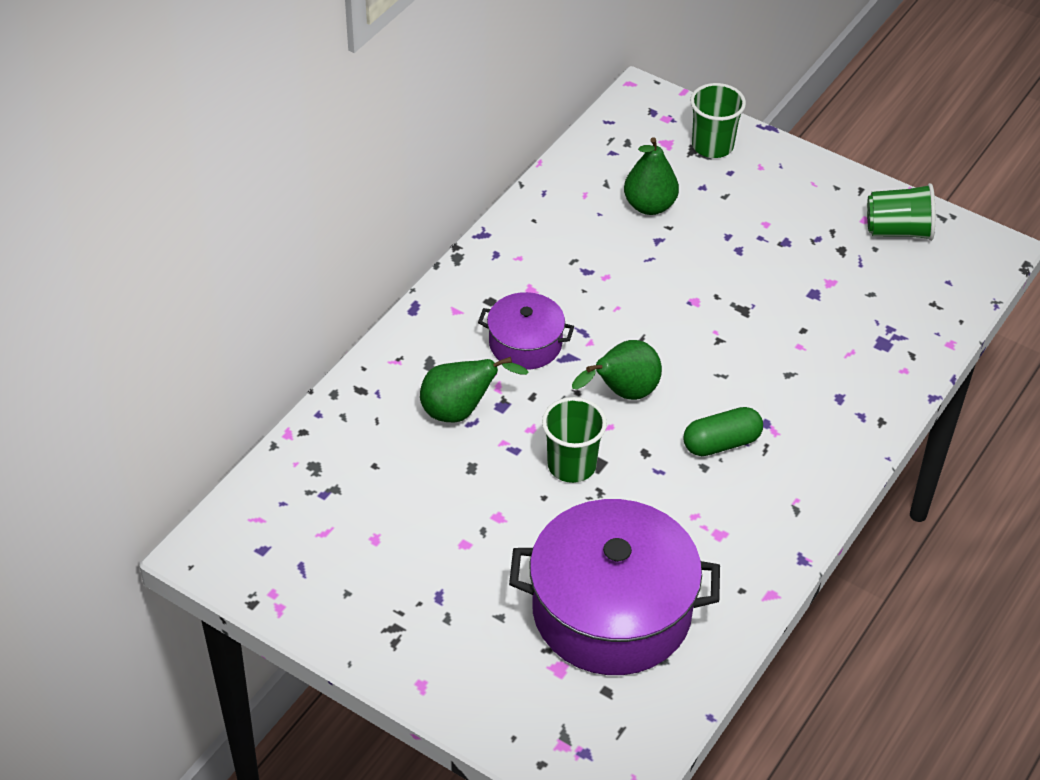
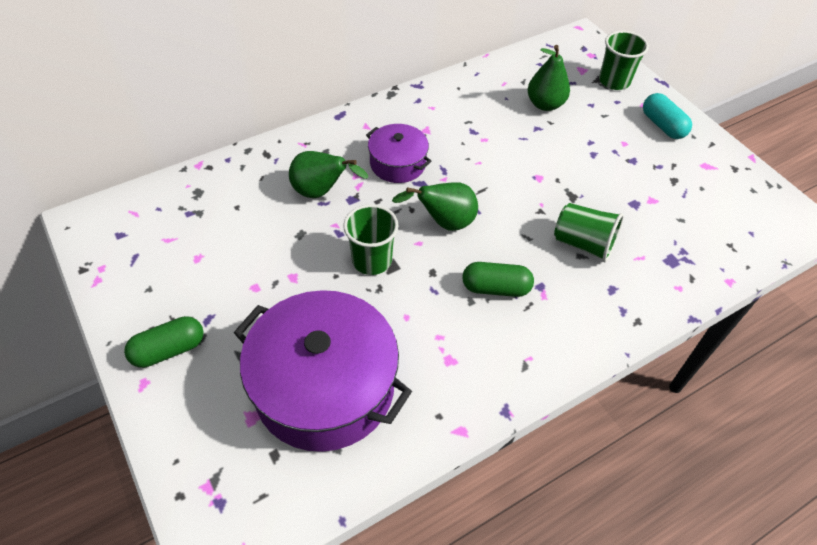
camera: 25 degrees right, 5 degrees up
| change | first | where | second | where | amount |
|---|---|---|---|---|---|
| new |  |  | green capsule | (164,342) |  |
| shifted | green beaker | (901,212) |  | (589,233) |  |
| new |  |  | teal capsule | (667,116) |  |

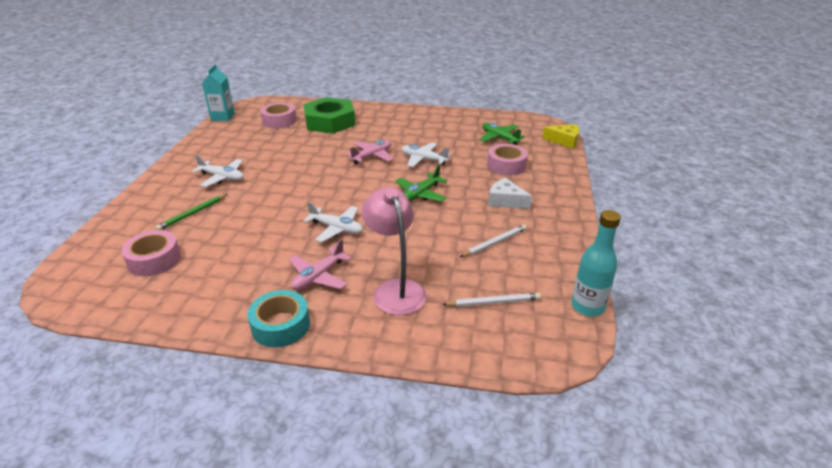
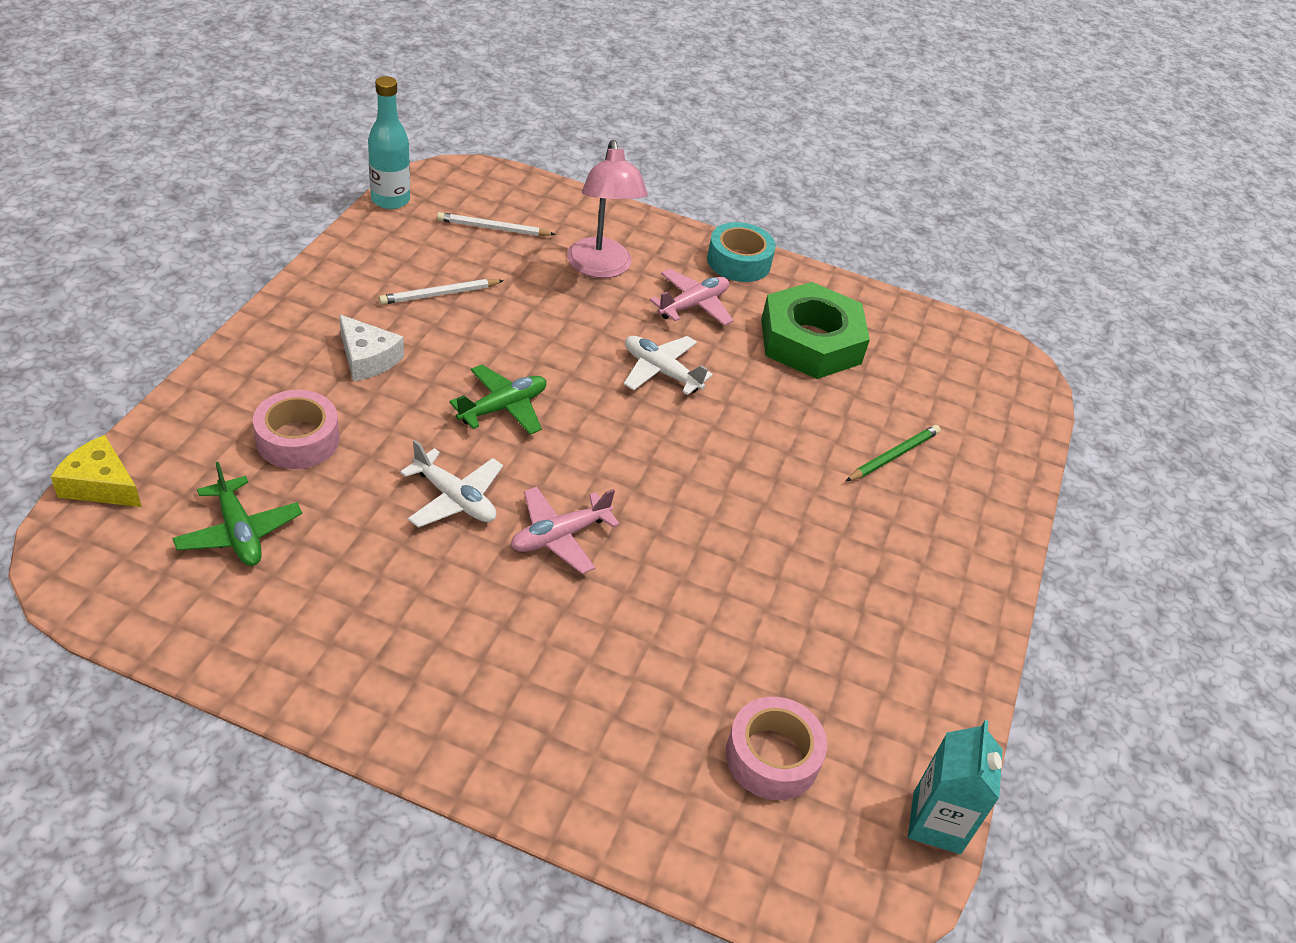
camera: 175 degrees left, 10 degrees up
| change | first | where | second | where | amount |
|---|---|---|---|---|---|
| shifted | green nut | (329,115) |  | (815,330) |  |
| gone | rosy sticky tape | (151,253) |  |  |  |
| gone | snow-white aeroplane | (218,171) |  |  |  |

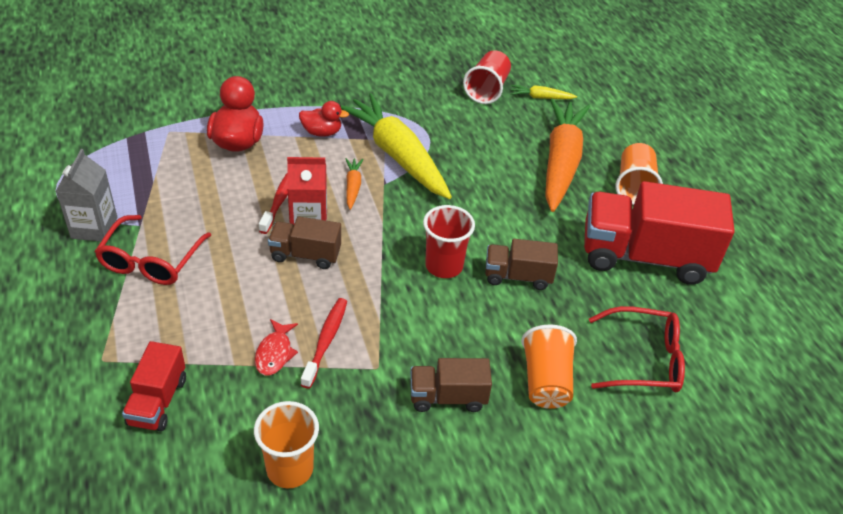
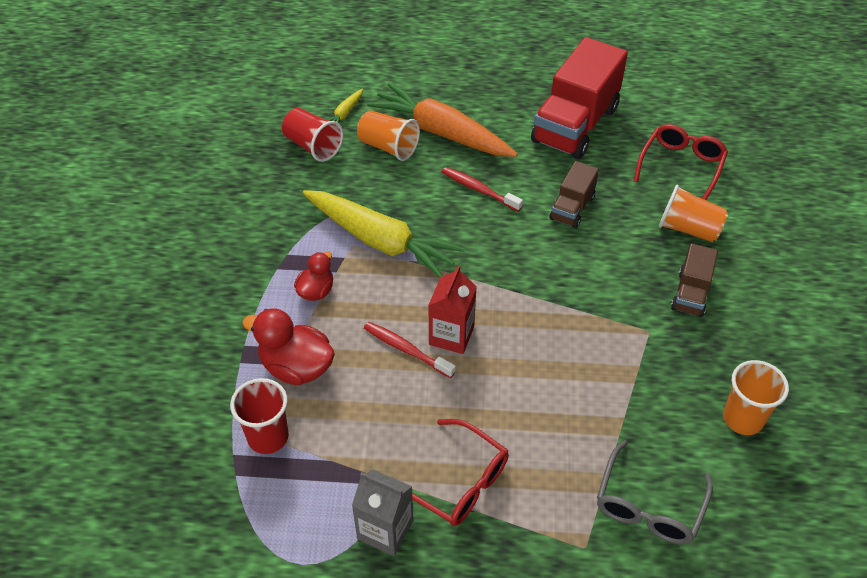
camera: 65 degrees left, 5 degrees up
| change | first | where | second | where | amount |
|---|---|---|---|---|---|
| shifted | red beaker | (449,241) |  | (259,416) |  |
| rotated | golden carrot | (396,146) |  | (384,234) | 135 degrees counterclockwise |
| shifted | orange-coloured beaker | (639,174) |  | (388,135) |  |
| shifted | red toothbrush | (324,343) |  | (482,189) |  |
| swapped | red lorry | (154,386) | ash-grey spectacles | (655,492) |  |
| gone | red fish figure | (276,347) |  |  |  |
| gone | dark brown lorry | (304,242) |  |  |  |
| gone | orange-coloured carrot | (354,184) |  |  |  |

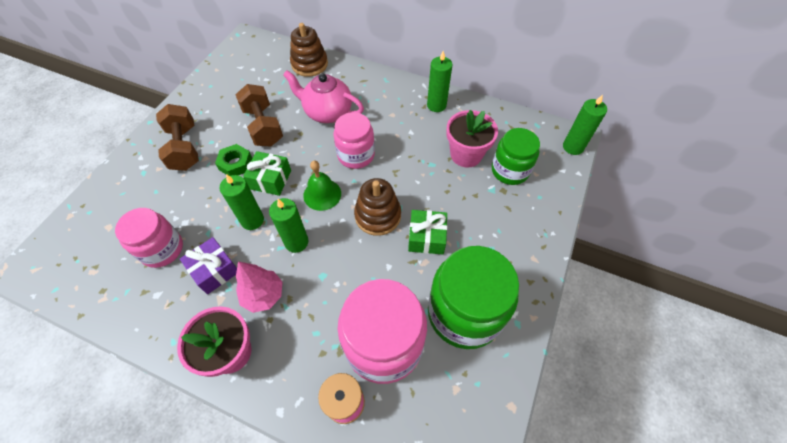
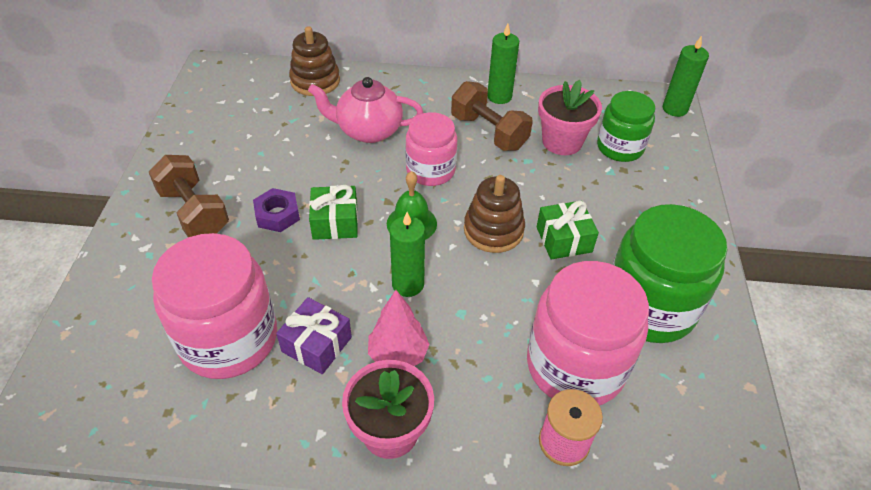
camera: 20 degrees left, 10 degrees down
| change | first | where | second | where | amount |
|---|---|---|---|---|---|
| scaled | rosy jar | (149,238) |  | (214,306) | x1.60 |
| repainted | green nut | (233,160) | royal purple nut | (276,210) |  |
| shifted | dark brown dumbbell | (259,115) |  | (492,116) |  |
| gone | green pillar candle | (241,202) |  |  |  |

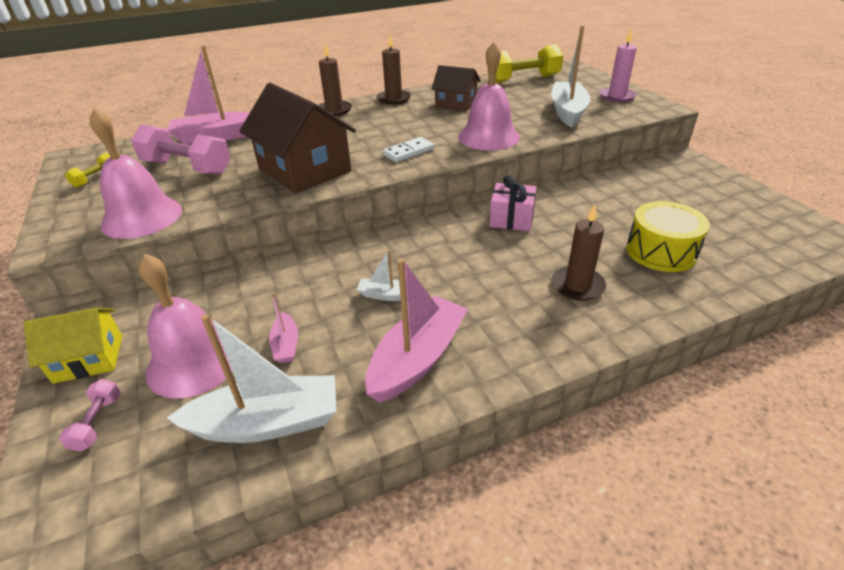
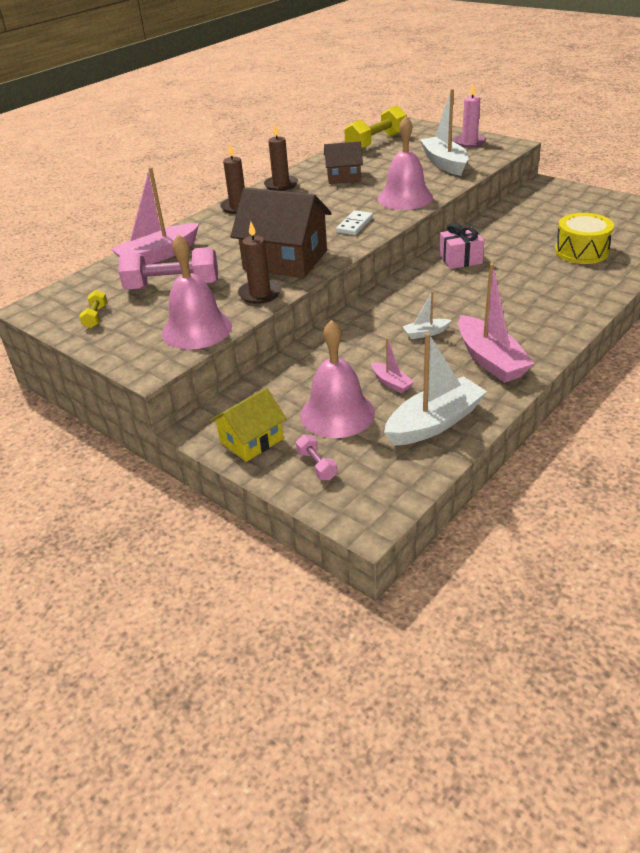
camera: 25 degrees left, 0 degrees up
| change | first | where | second | where | amount |
|---|---|---|---|---|---|
| shifted | dark brown pillar candle | (579,252) |  | (259,263) |  |
| rotated | rosy boat | (416,331) |  | (496,323) | 150 degrees clockwise |

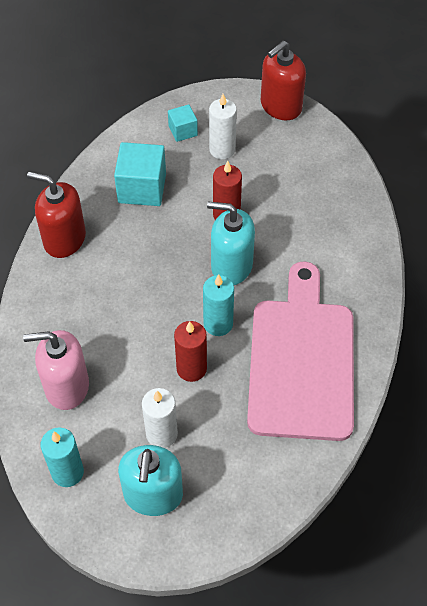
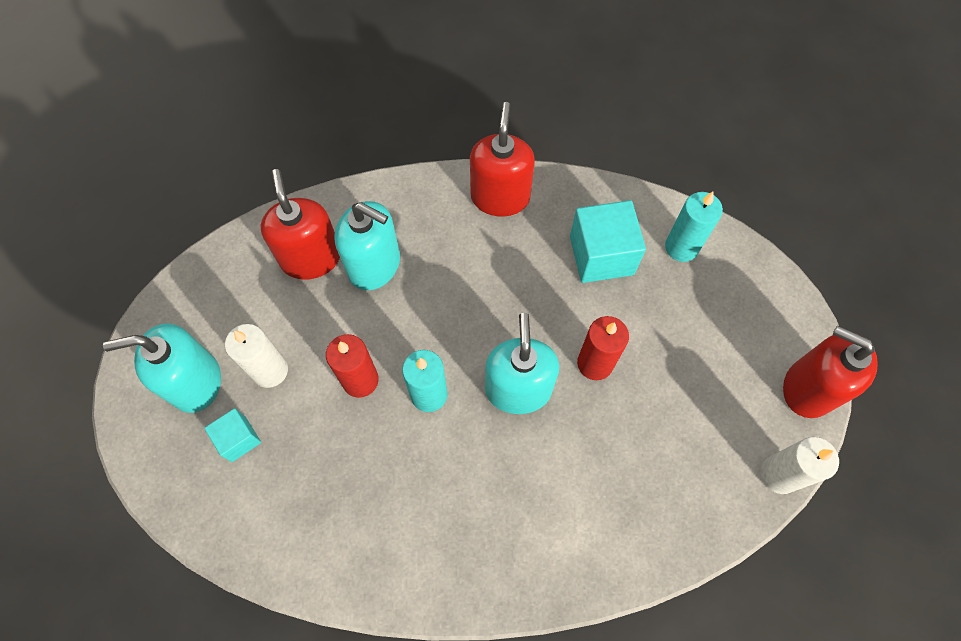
camera: 75 degrees right, 10 degrees up
| change | first | where | second | where | amount |
|---|---|---|---|---|---|
| shifted | teal cube | (183,123) |  | (232,435) |  |
| repainted | rosy soap dispenser | (56,370) | red soap dispenser | (300,224) |  |
| new |  |  | teal soap dispenser | (367,245) |  |
| shifted | teal pillar candle | (62,457) |  | (694,227) |  |
| shifted | snow-white pillar candle | (223,126) |  | (799,465) |  |
| gone | rosy cutting board | (300,351) |  |  |  |

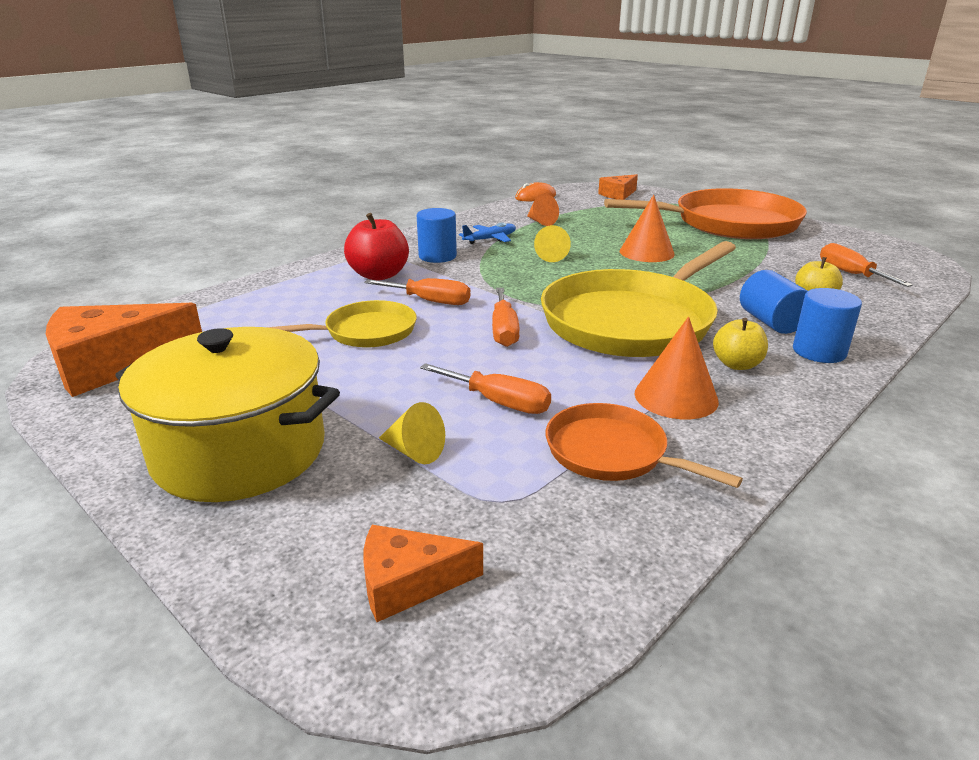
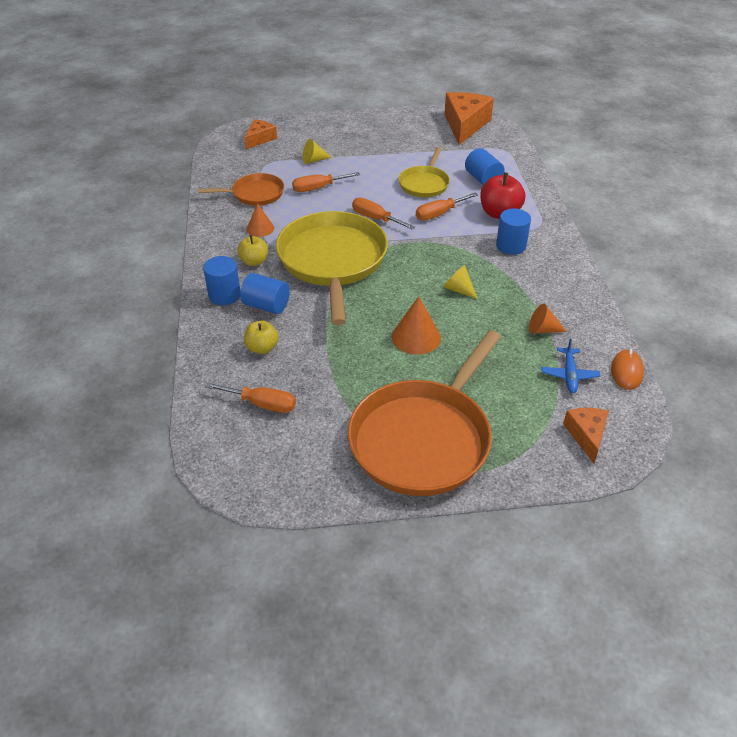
camera: 130 degrees right, 15 degrees up
| change | first | where | second | where | amount |
|---|---|---|---|---|---|
| scaled | orange-coloured cone | (677,368) |  | (260,220) | x0.65 |
| new |  |  | blue solid cylinder | (485,166) |  |
| shifted | blue aeroplane | (487,233) |  | (570,365) |  |
| gone | golden pot | (227,414) |  |  |  |

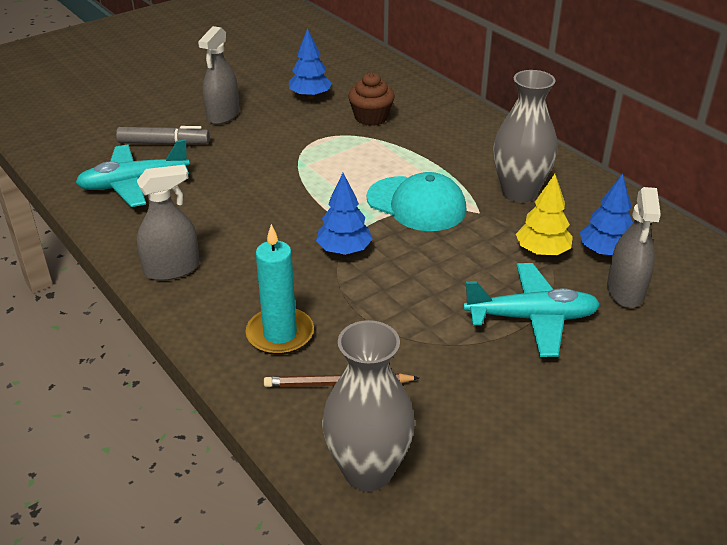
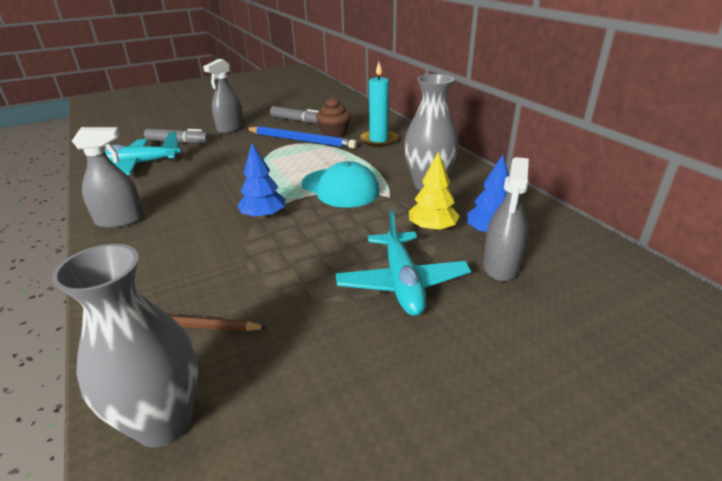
camera: 10 degrees right, 5 degrees down
| change | first | where | second | where | amount |
|---|---|---|---|---|---|
| new |  |  | blue pencil | (301,137) |  |
| swapped | blue toy tree | (310,63) | ash-grey marker | (294,115) |  |
| rotated | teal aeroplane | (531,310) |  | (403,263) | 75 degrees clockwise |
| shifted | teal pillar candle | (279,289) |  | (379,104) |  |

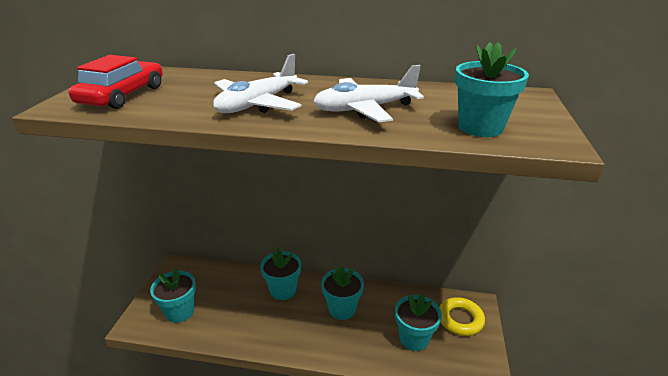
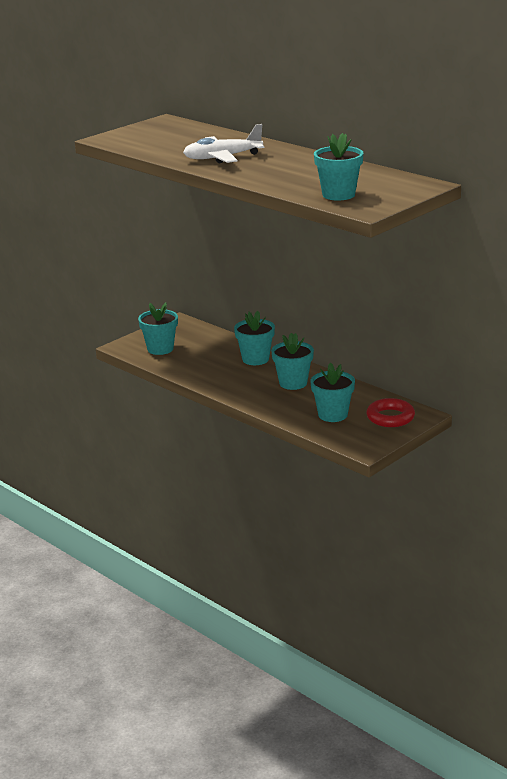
camera: 35 degrees right, 5 degrees down
| change | first | where | second | where | amount |
|---|---|---|---|---|---|
| repainted | golden ring | (462,316) | red ring | (391,412) |  |
| gone | red automobile | (115,82) |  |  |  |
| gone | snow-white aeroplane | (368,93) |  |  |  |

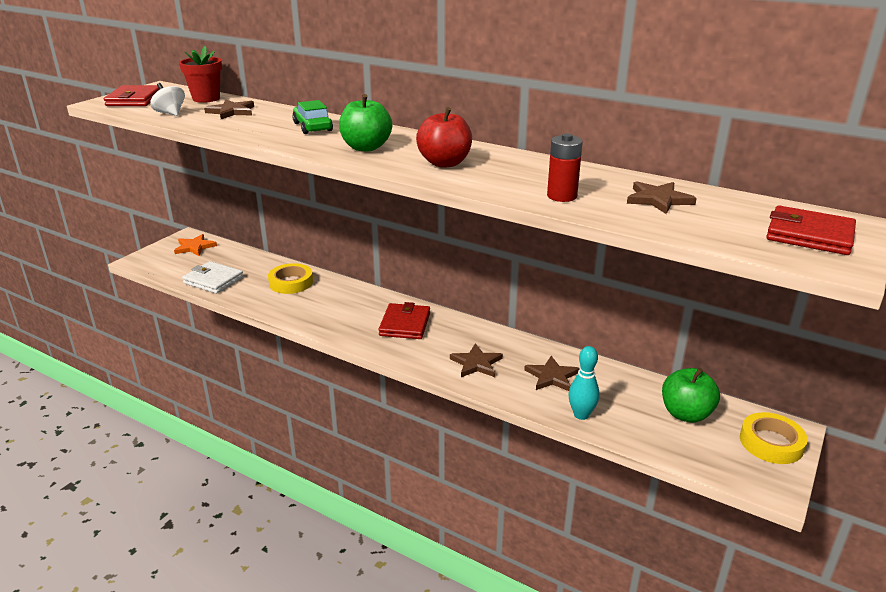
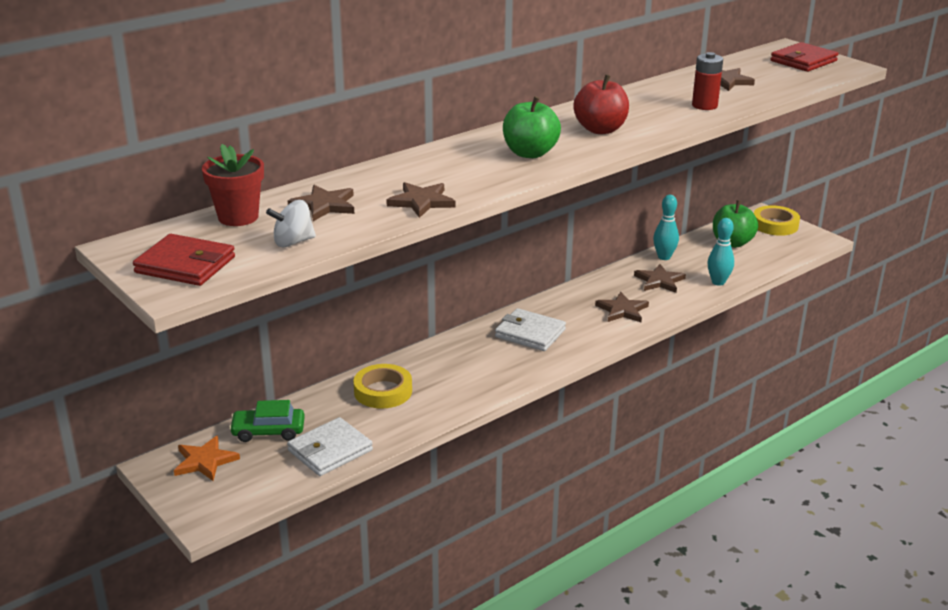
camera: 70 degrees left, 0 degrees up
| change | first | where | second | where | amount |
|---|---|---|---|---|---|
| shifted | green automobile | (312,117) |  | (267,421) |  |
| new |  |  | dark brown five-pointed star | (421,200) |  |
| repainted | red billfold | (404,320) | snow-white billfold | (530,329) |  |
| new |  |  | teal tenpin | (666,227) |  |

